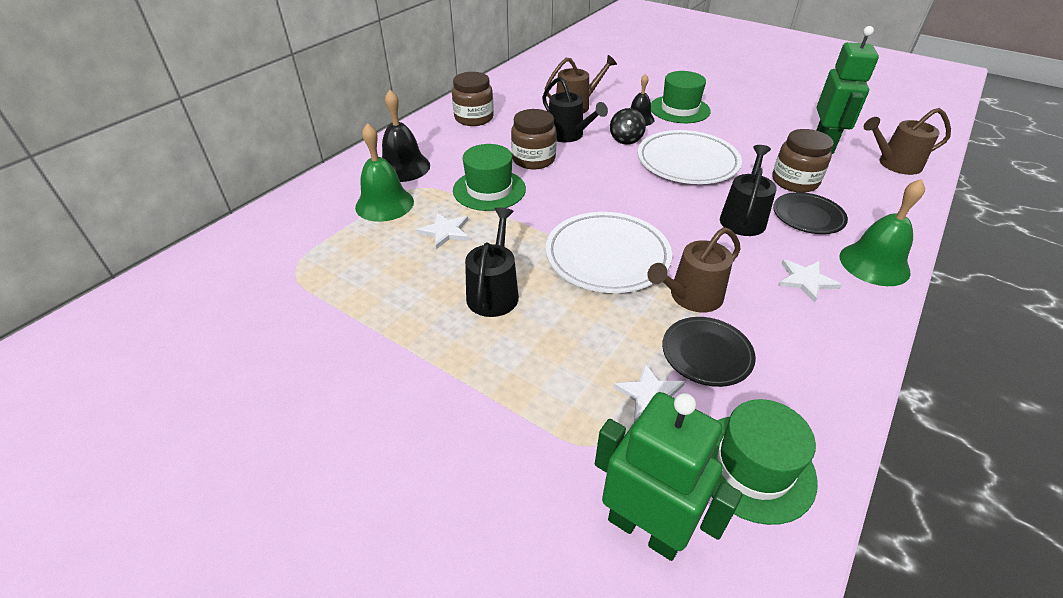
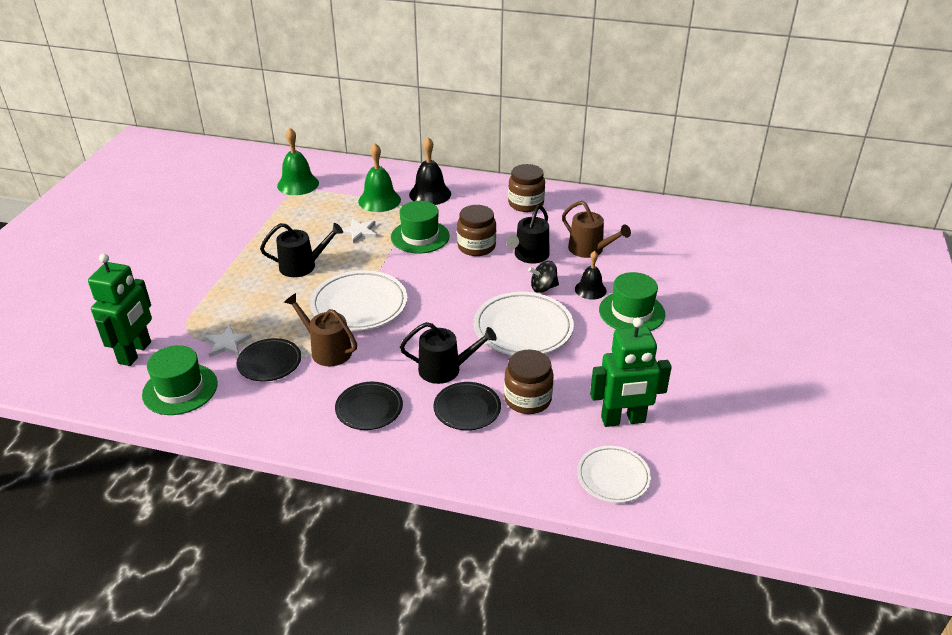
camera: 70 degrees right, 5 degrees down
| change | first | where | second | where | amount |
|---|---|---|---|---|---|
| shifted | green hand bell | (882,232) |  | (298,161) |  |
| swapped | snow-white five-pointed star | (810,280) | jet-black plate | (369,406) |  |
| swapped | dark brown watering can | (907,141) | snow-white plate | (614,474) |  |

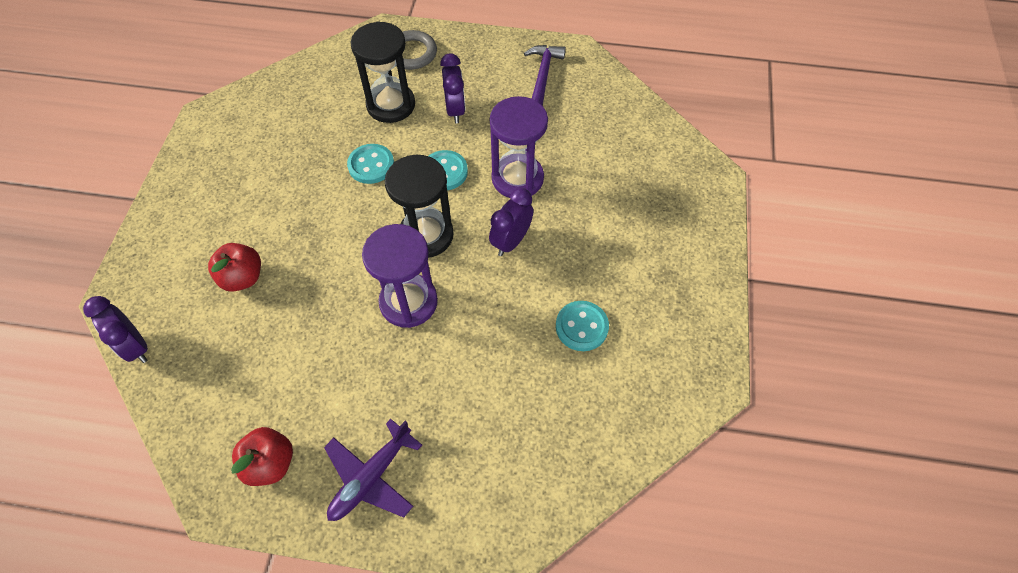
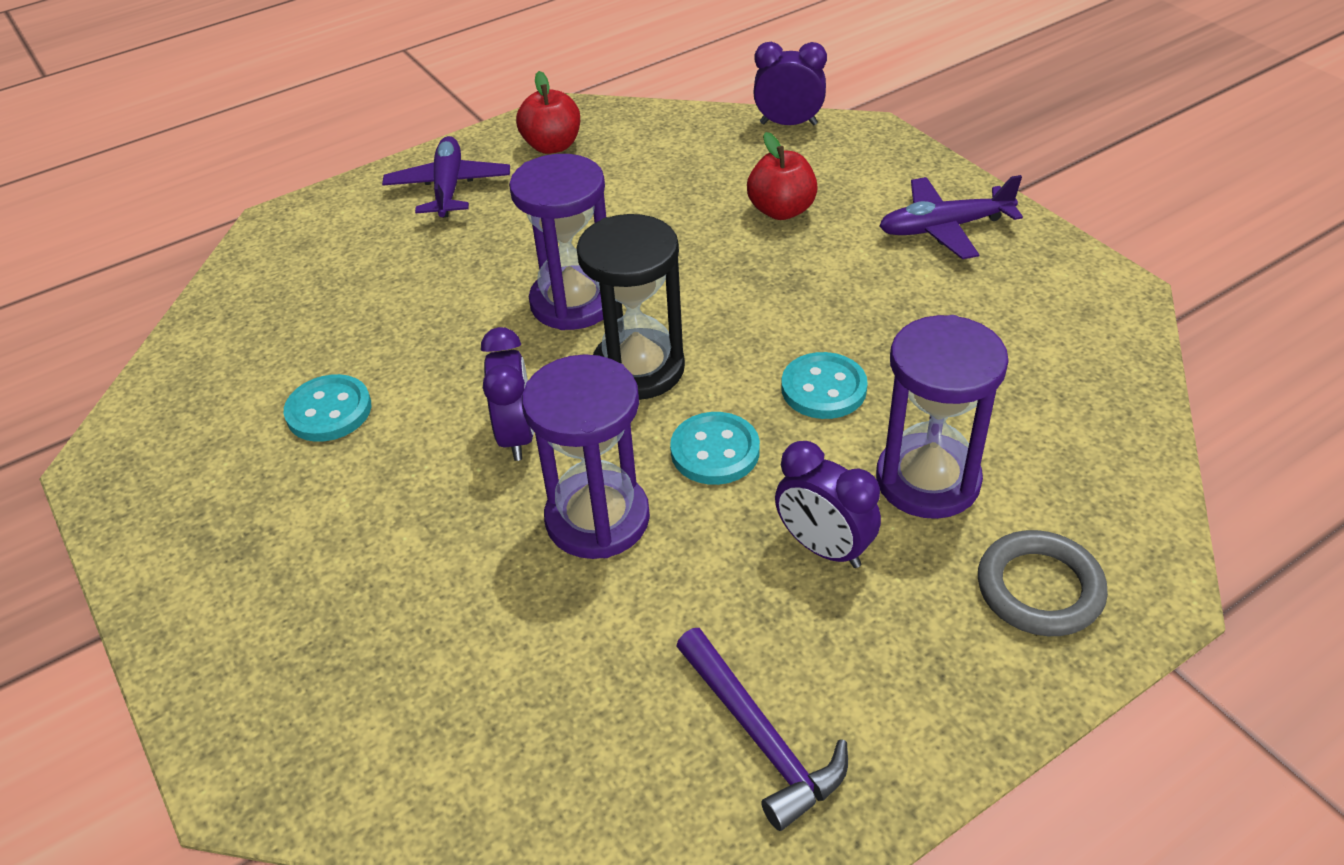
camera: 140 degrees right, 15 degrees down
| change | first | where | second | where | amount |
|---|---|---|---|---|---|
| repainted | jet-black hourglass | (382,72) | royal purple hourglass | (942,417) |  |
| new |  |  | royal purple aeroplane | (951,217) |  |

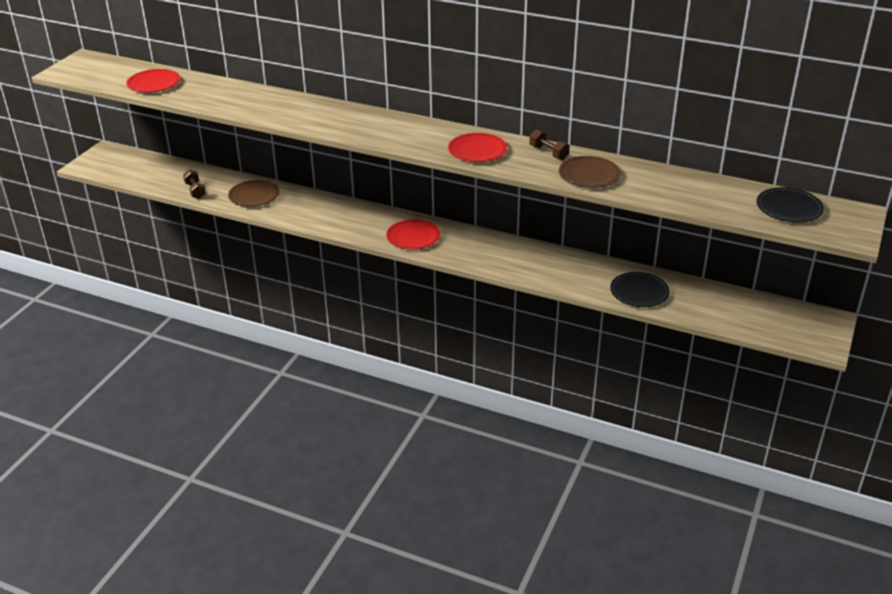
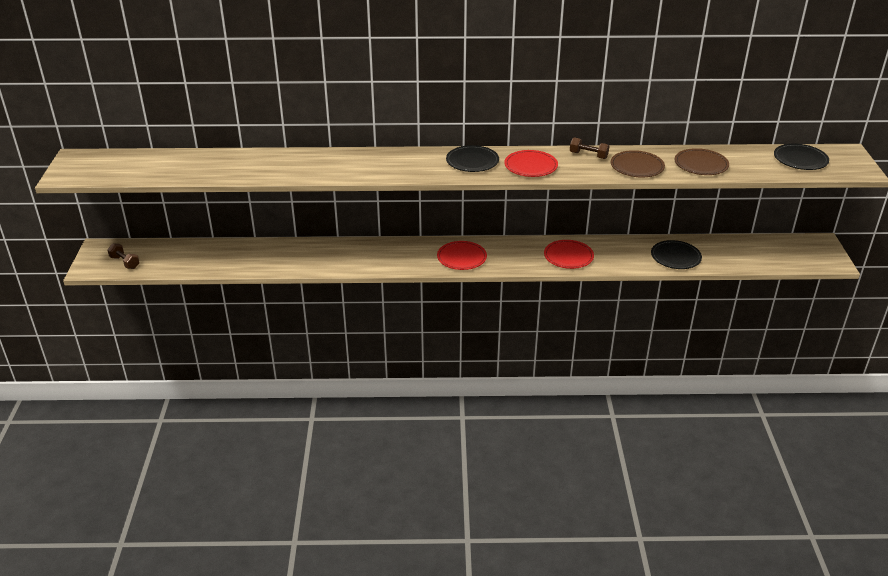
camera: 25 degrees left, 0 degrees up
| change | first | where | second | where | amount |
|---|---|---|---|---|---|
| shifted | dark brown dumbbell | (194,184) |  | (123,256) |  |
| new |  |  | jet-black plate | (472,158) |  |
| shifted | red plate | (153,81) |  | (569,254) |  |
| shifted | dark brown plate | (254,193) |  | (702,161) |  |

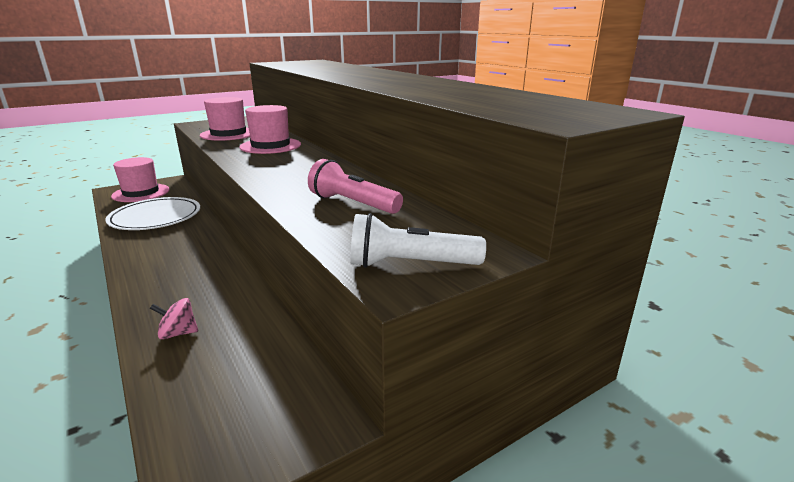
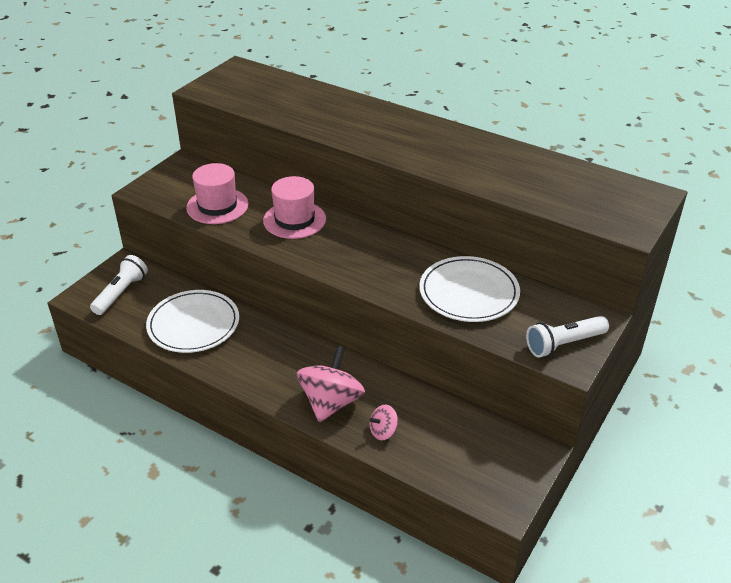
camera: 25 degrees left, 15 degrees up
| change | first | where | second | where | amount |
|---|---|---|---|---|---|
| swapped | rosy top hat | (140,179) | snow-white flashlight | (119,285) |  |
| new |  |  | rosy whirligig | (331,384) |  |
| swapped | rosy flashlight | (355,186) | snow-white plate | (469,289) |  |

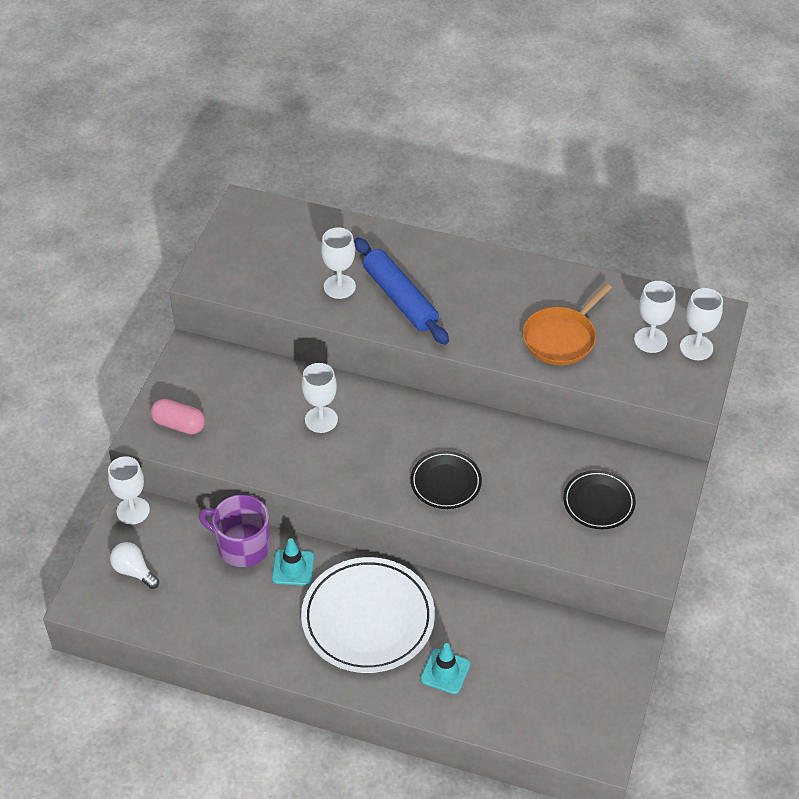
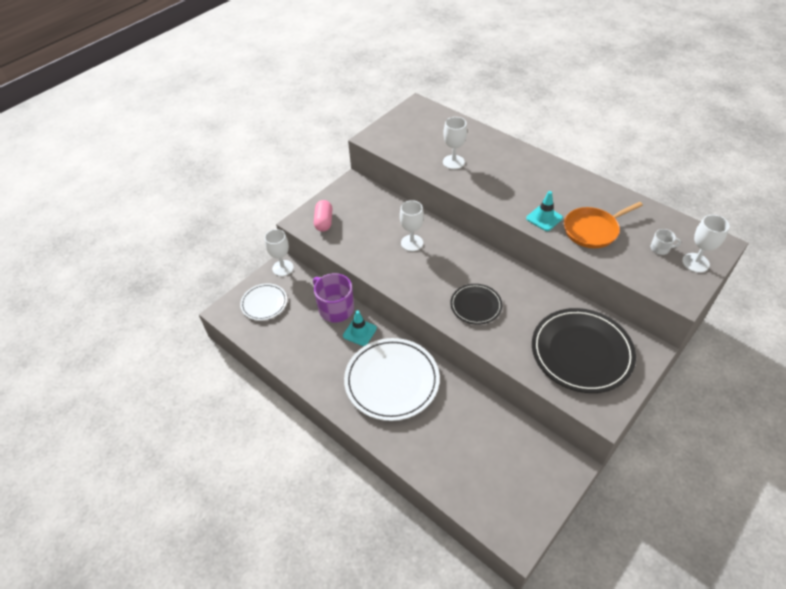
camera: 25 degrees right, 0 degrees up
| change | first | where | second | where | amount |
|---|---|---|---|---|---|
| swapped | snow-white light bulb | (134,565) | snow-white plate | (263,301) |  |
| rotated | rosy capsule | (178,416) |  | (323,216) | 45 degrees clockwise |
| shifted | teal safety cone | (445,668) |  | (544,211) |  |
| scaled | jet-black plate | (599,499) |  | (584,350) | x1.83 |
| swapped | snow-white chalice | (655,317) | snow-white coffee mug | (666,242) |  |
| gone | blue dough roller | (401,291) |  |  |  |

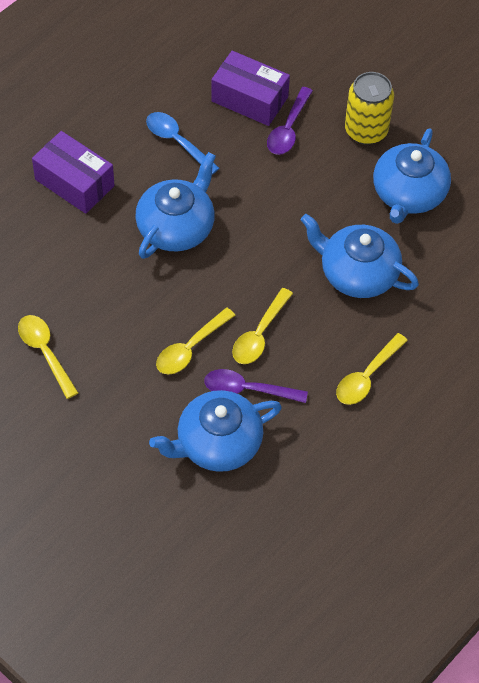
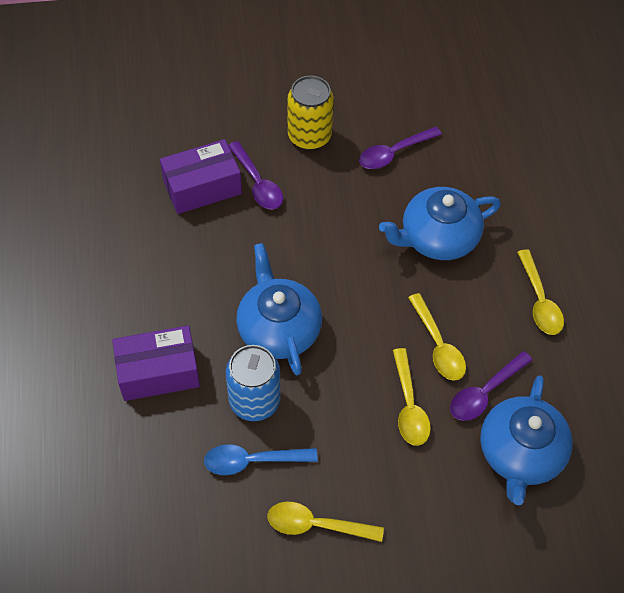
camera: 50 degrees left, 0 degrees up
| change | first | where | second | where | amount |
|---|---|---|---|---|---|
| shifted | blue teaspoon | (183,143) |  | (261,459) |  |
| new |  |  | blue tin | (253,383) |  |
| swapped | blue china teapot | (412,176) | royal purple teaspoon | (400,148) |  |

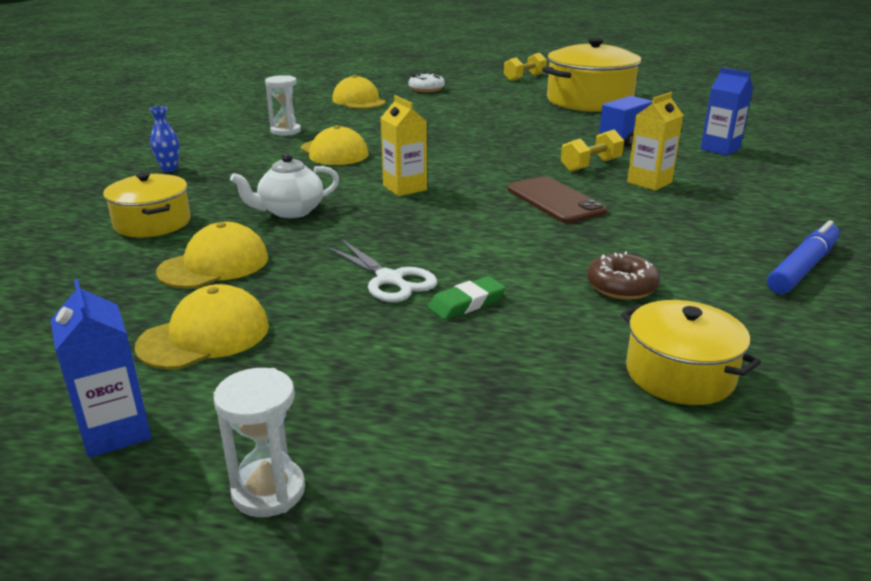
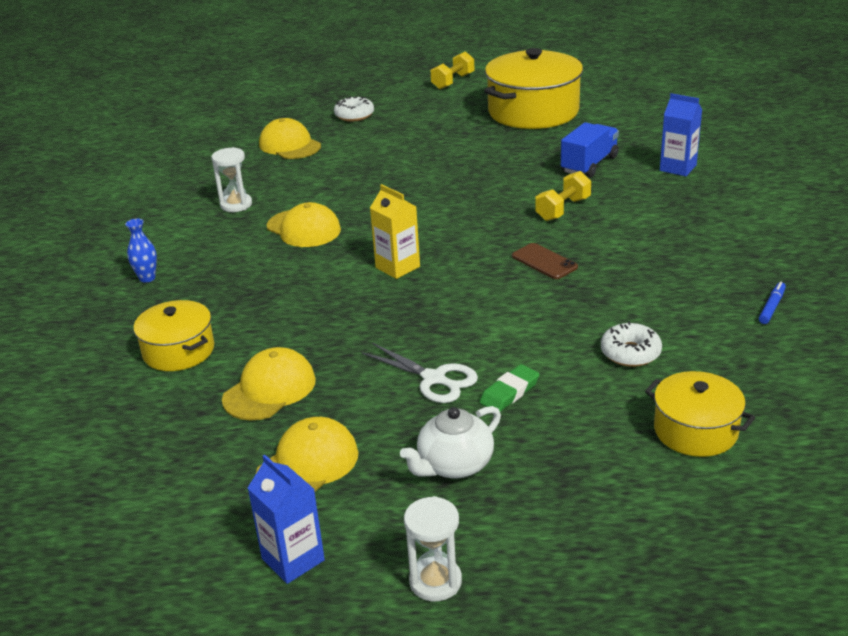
camera: 10 degrees left, 5 degrees up
| change | first | where | second | where | amount |
|---|---|---|---|---|---|
| shifted | snow-white china teapot | (284,185) |  | (450,442) |  |
| scaled | dark brown smartphone | (557,199) |  | (545,261) | x0.66 |
| repainted | dark brown glazed donut | (623,275) | snow-white glazed donut | (631,344) |  |
| scaled | blue marker | (803,257) |  | (772,303) | x0.53 |
| gone | golden juice carton | (655,141) |  |  |  |

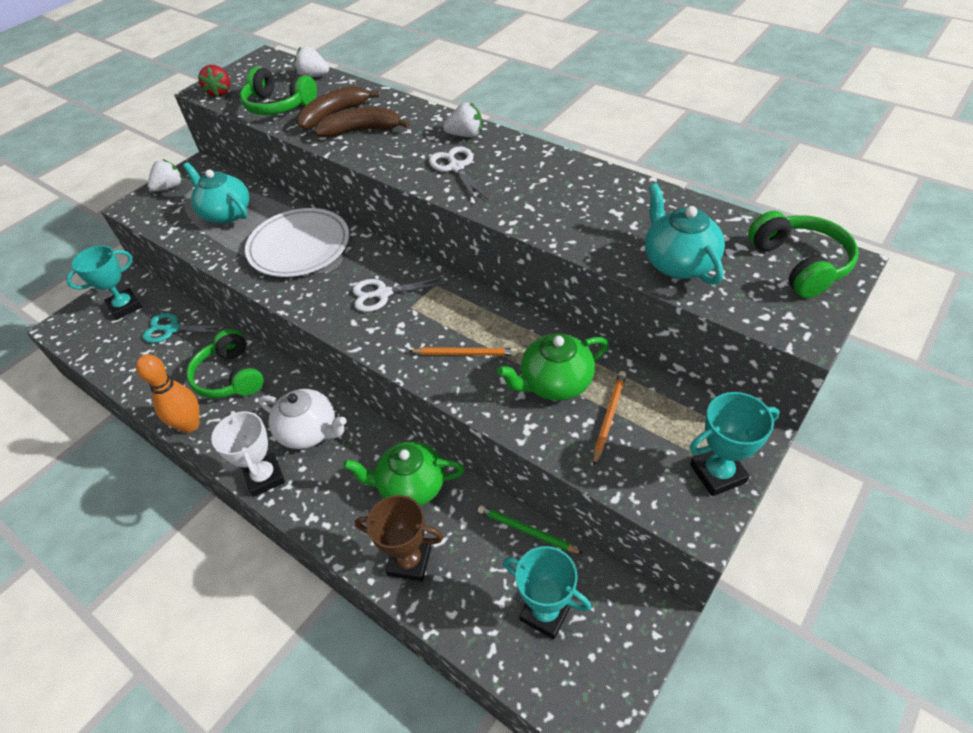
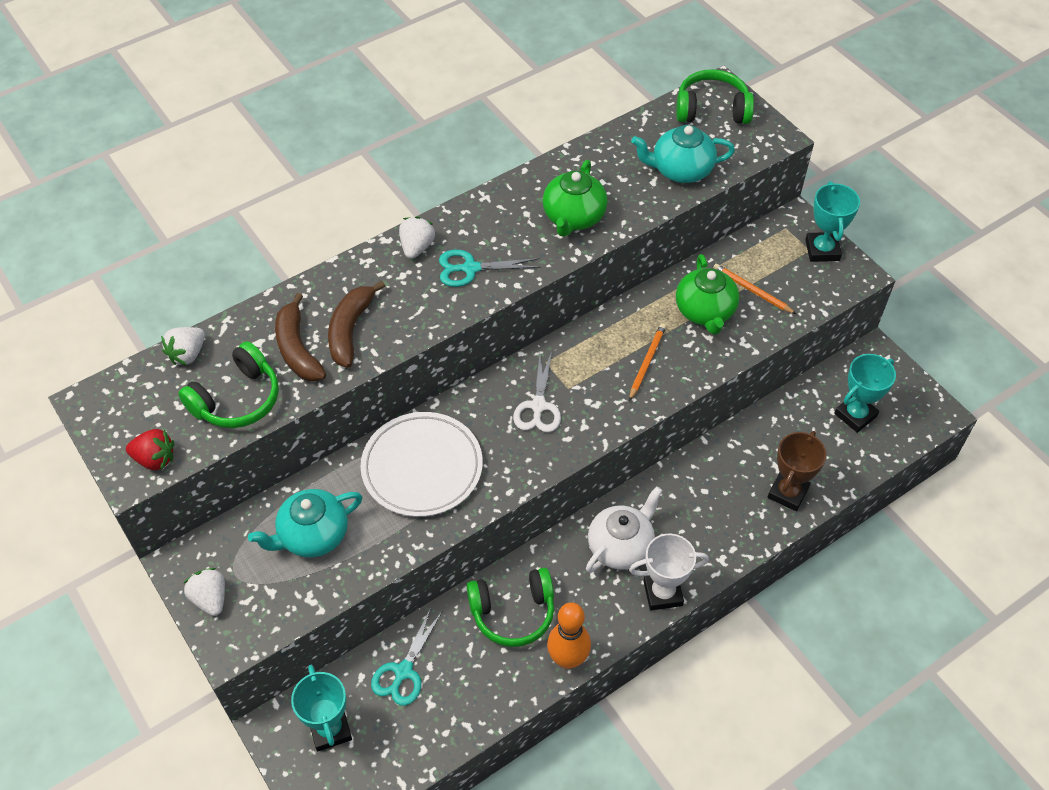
camera: 75 degrees left, 5 degrees up
| change | first | where | second | where | amount |
|---|---|---|---|---|---|
| repainted | snow-white scissors | (459,174) | teal scissors | (489,268) |  |
| shifted | green china teapot | (403,473) |  | (575,198) |  |
| gone | green pencil | (531,529) |  |  |  |

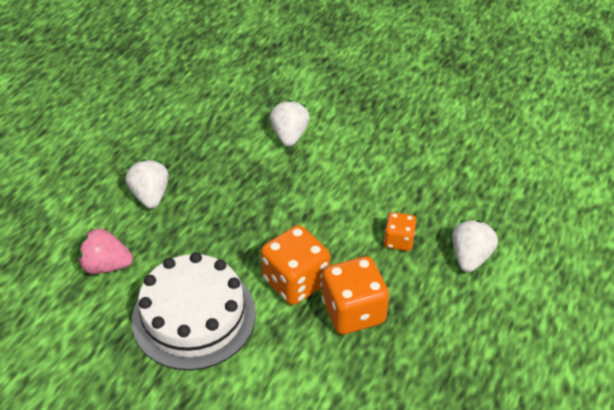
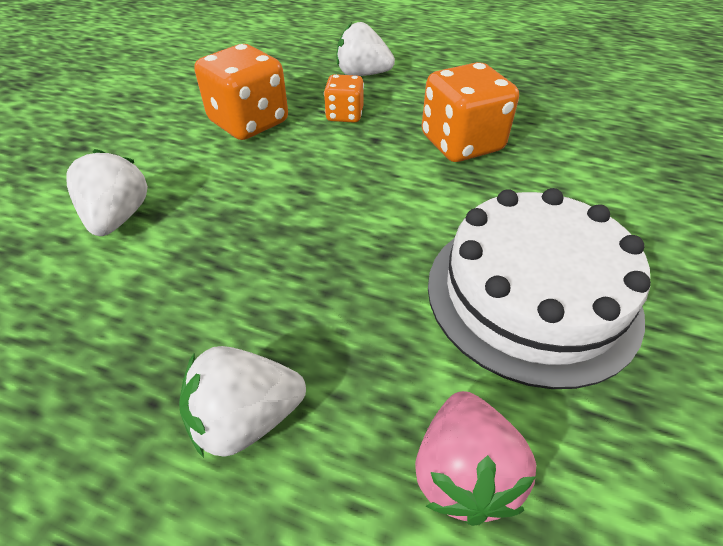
camera: 95 degrees left, 0 degrees up
| change | first | where | second | where | amount |
|---|---|---|---|---|---|
| rotated | snow-white strawberry | (290,123) |  | (107,192) | 90 degrees clockwise |
| shifted | orange-coloured game die | (295,265) |  | (241,92) |  |

